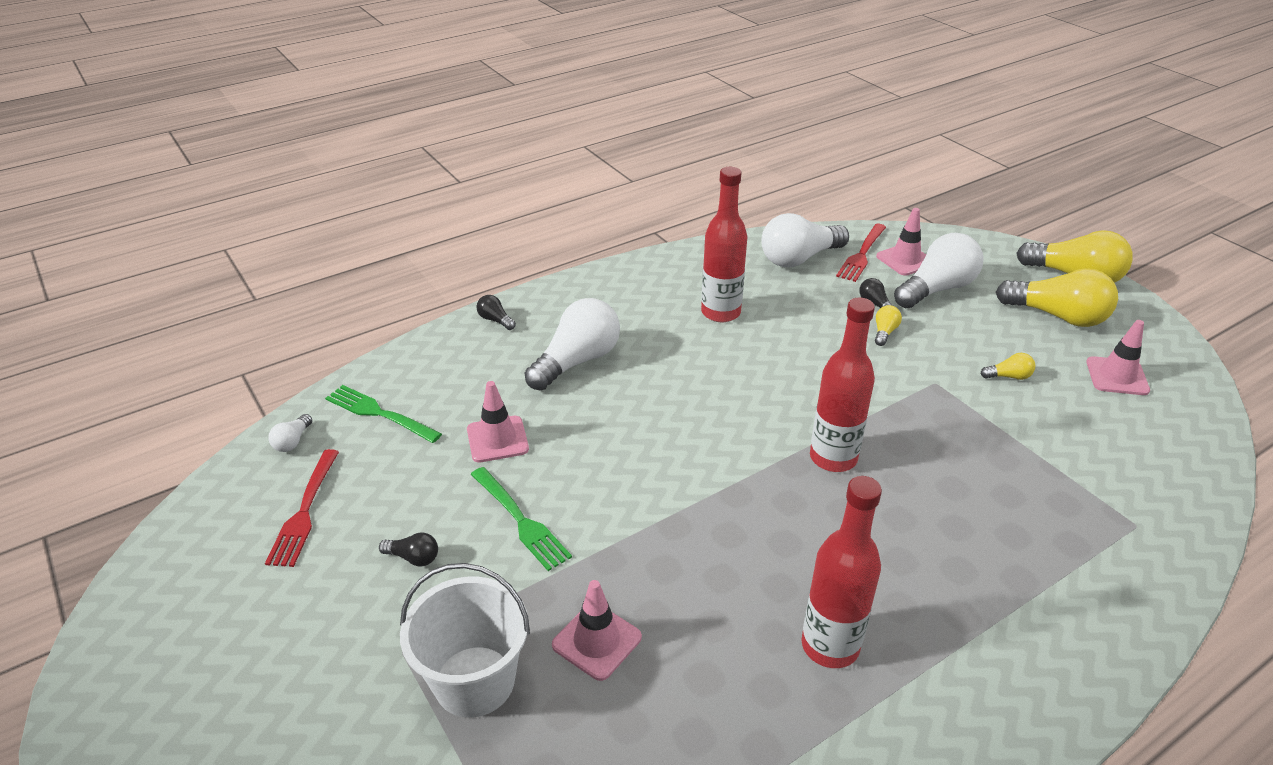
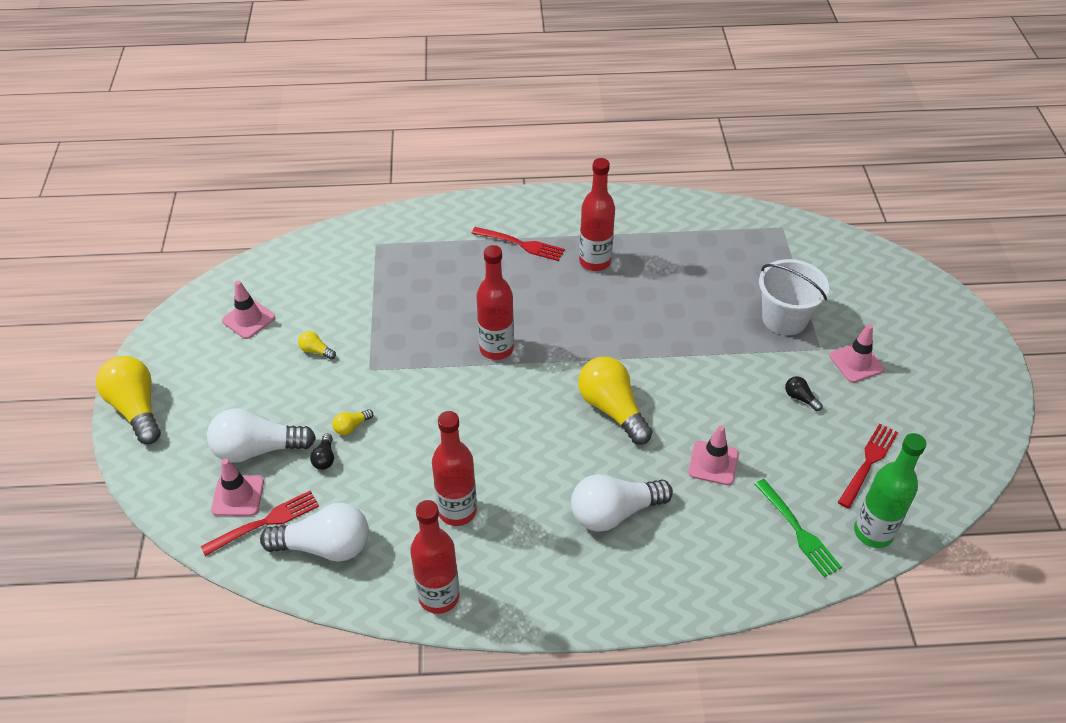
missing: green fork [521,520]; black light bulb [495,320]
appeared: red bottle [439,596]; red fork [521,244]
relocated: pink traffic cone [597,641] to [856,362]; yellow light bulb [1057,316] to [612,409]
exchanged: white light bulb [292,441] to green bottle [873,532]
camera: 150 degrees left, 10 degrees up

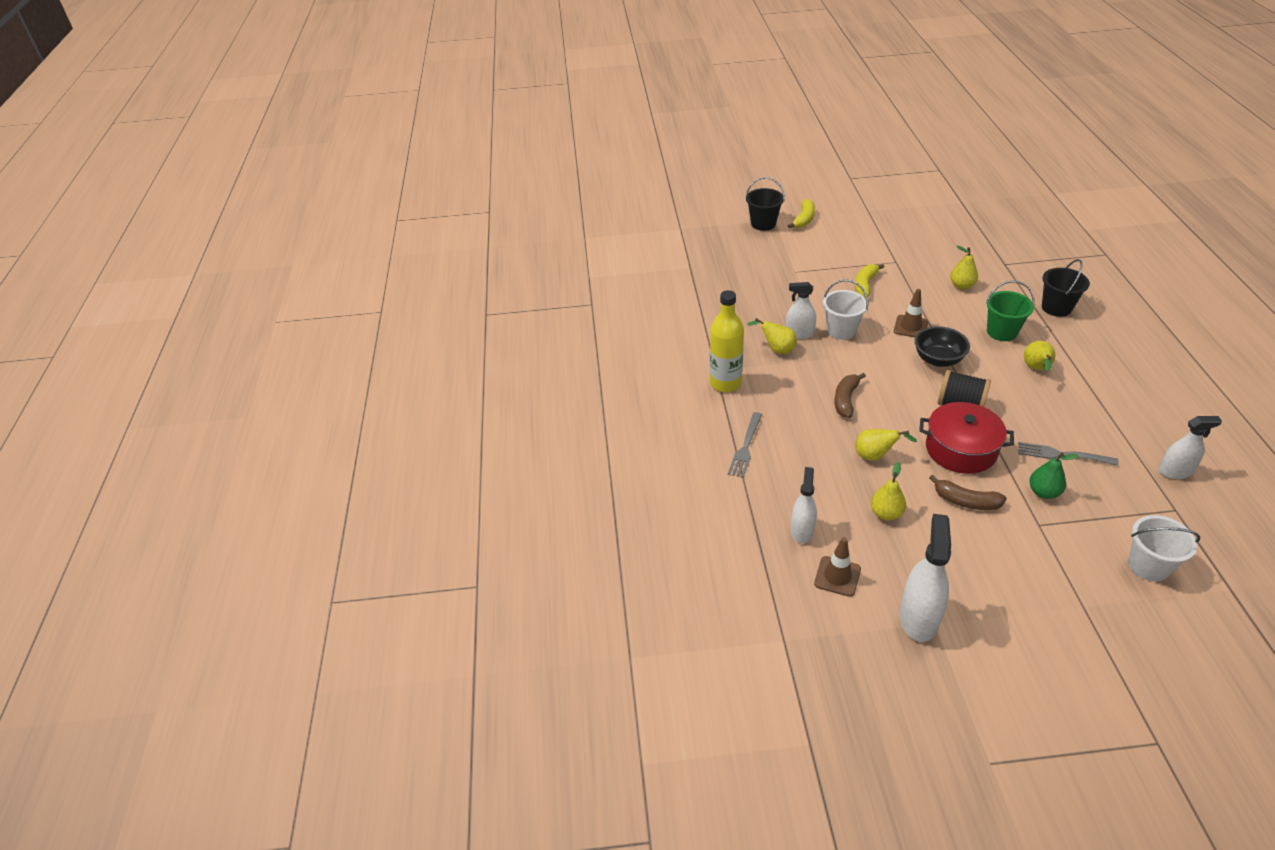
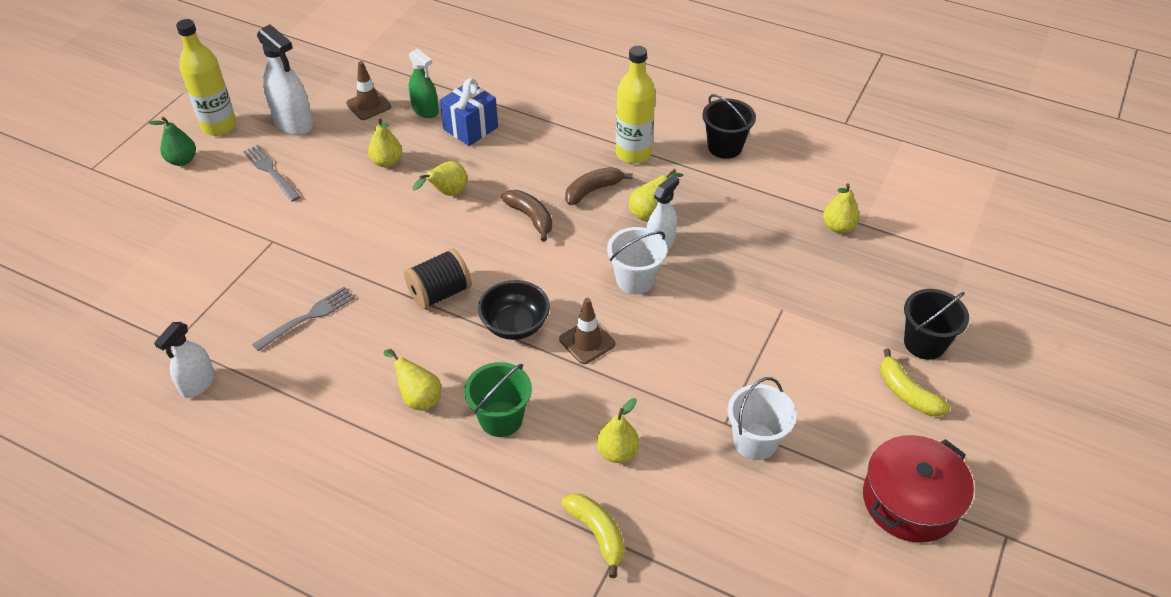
appeared: yellow bottle [219,126]; blue gift [470,128]; yellow pear [838,227]
relocated: grey fork [746,447] to [271,171]; yellow banana [865,285] to [597,534]; red pot [961,449] to [910,501]; brown banana [965,501] to [593,190]; green pear [1043,492] to [182,160]; black bucket [1056,308] to [724,147]; white bucket [1148,566] to [755,441]
colour: white spray bottle [802,530] to green spray bottle [425,110]
camera: 120 degrees right, 5 degrees up

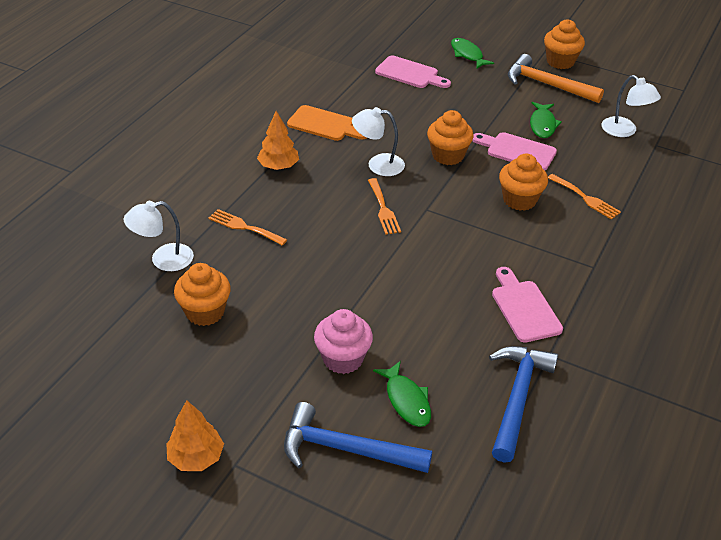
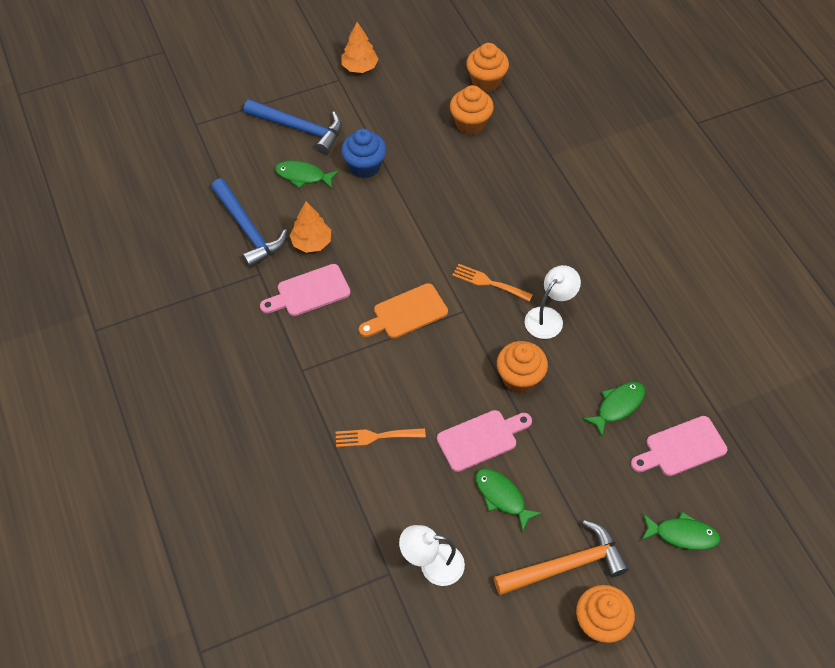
missing: white lamp [163,259]; orange fork [244,227]
appeared: green fish [617,406]
relocated: orange tree [278,166] to [311,242]; orange cutting board [324,124] to [406,313]; orange cupcake [519,200] to [486,81]
colour: pink cupcake [343,359] to blue cupcake [364,166]
spun: blue hammer [346,449] = [300,128] 60 degrees clockwise; pink cutting board [524,308] = [309,292] 135 degrees clockwise
camera: 130 degrees right, 15 degrees up

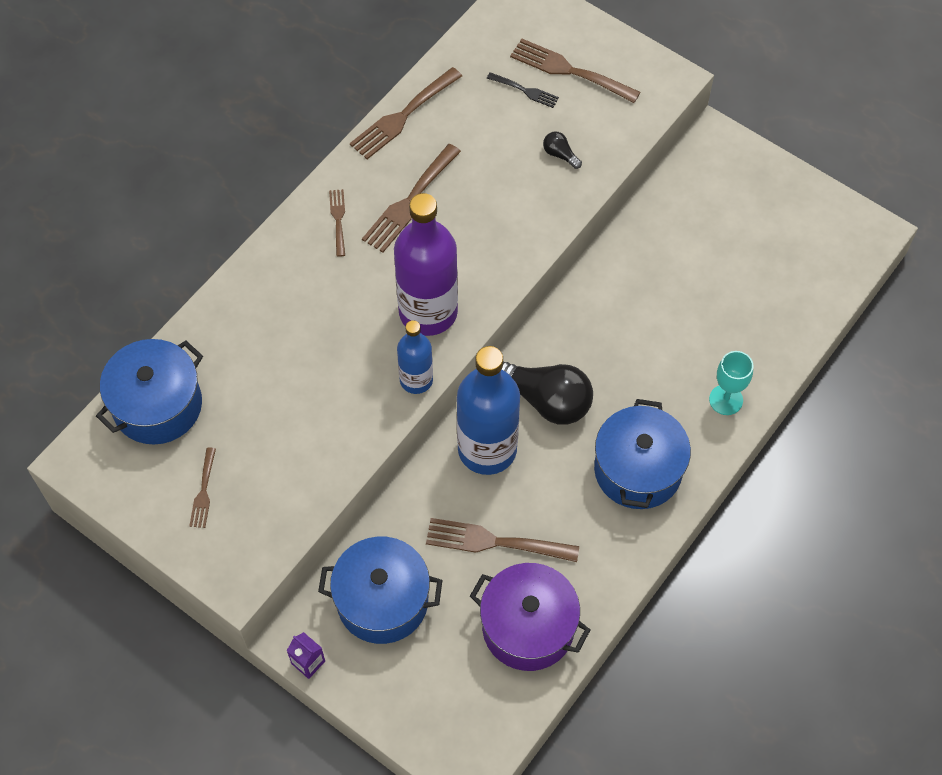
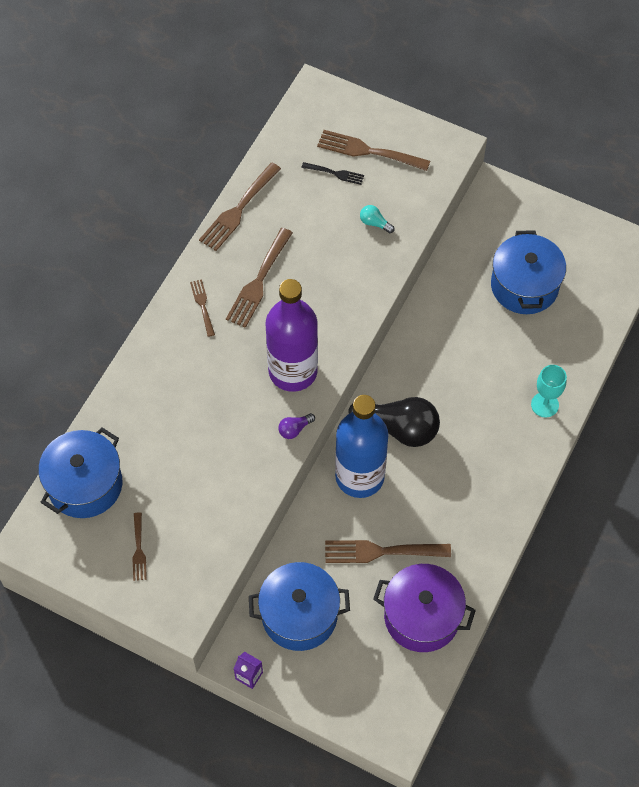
relocated: blue pot [637,470] to [524,286]
exchanged: blue bottle [416,380] to purple light bulb [294,429]
colour: black light bulb [560,154] to turquoise light bulb [374,223]
camera: 10 degrees left, 0 degrees up

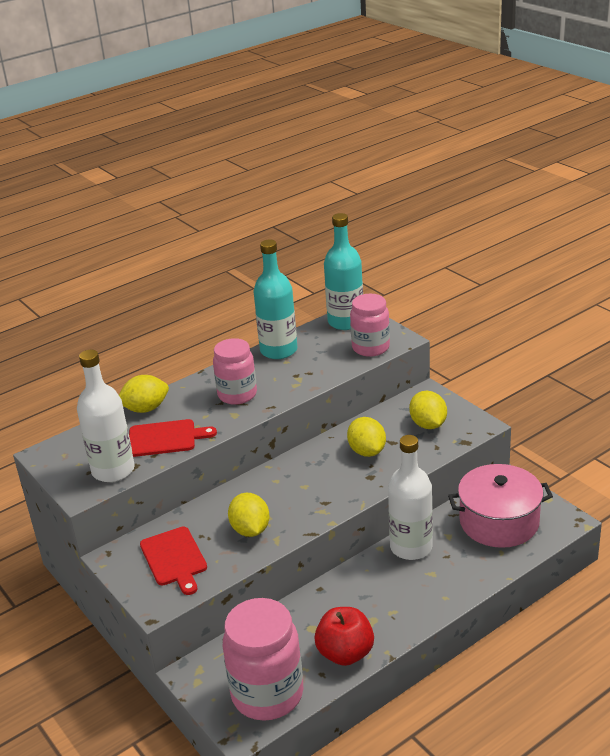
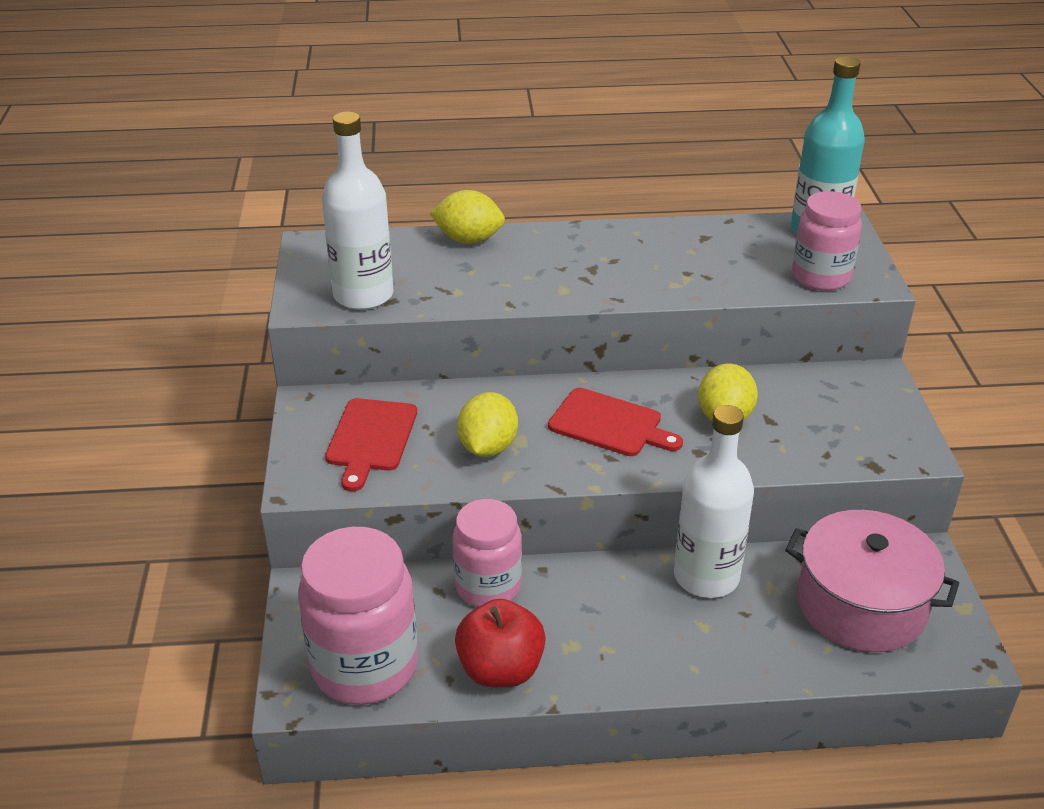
missing: turquoise bottle [278,350]; yellow lemon [428,424]
relocated: red cutting board [165,438] to [609,424]; pink jar [237,394] to [488,586]
camera: 30 degrees right, 5 degrees up

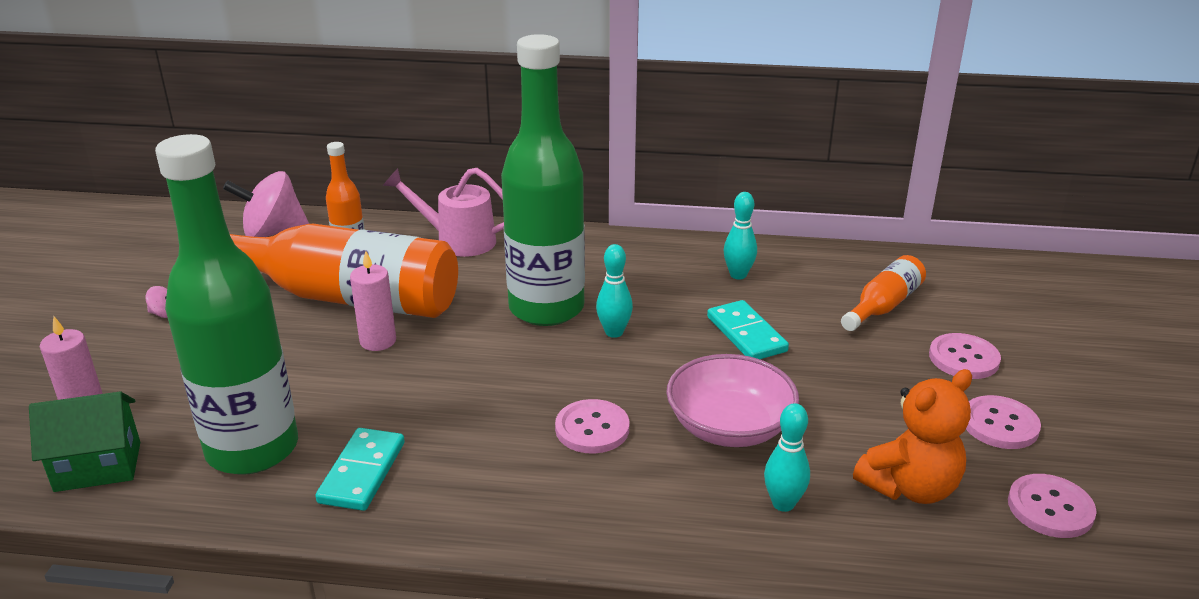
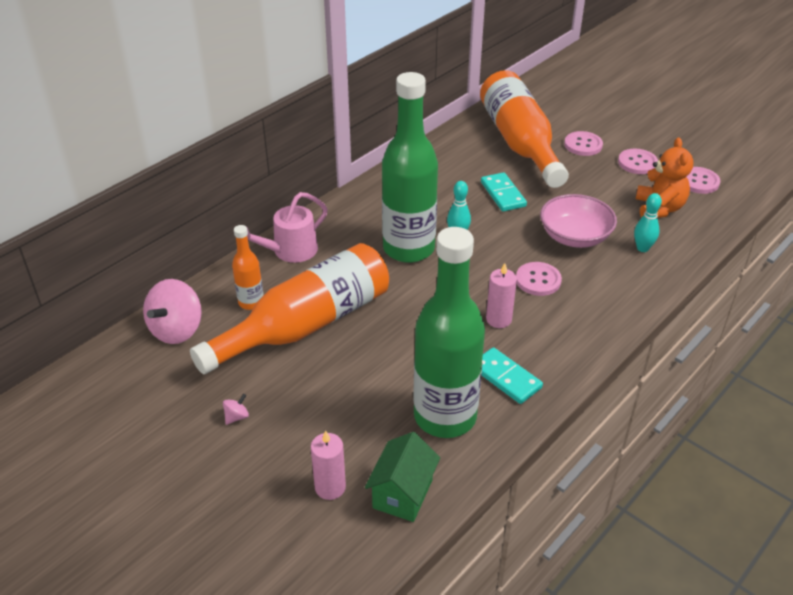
missing: turquoise bowling pin [738,275]
relocated: pink candle [378,341] to [498,319]
spun: turquoise domino [746,334] = [503,194] 60 degrees clockwise
size: orange bottle [883,306] = [520,143] x2.15
camera: 55 degrees left, 10 degrees up

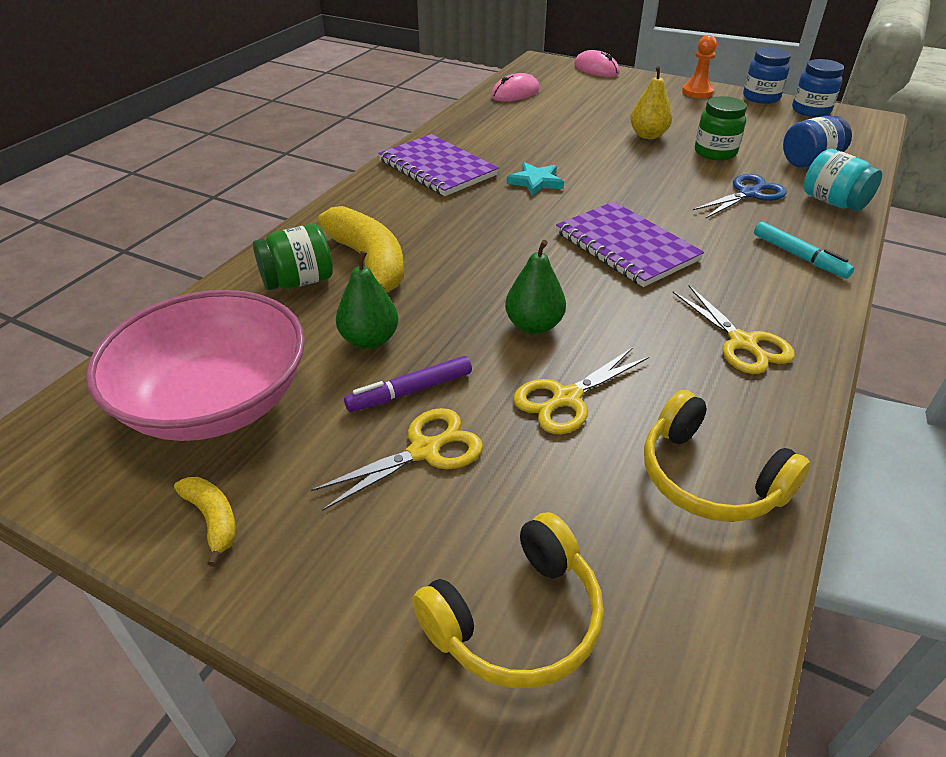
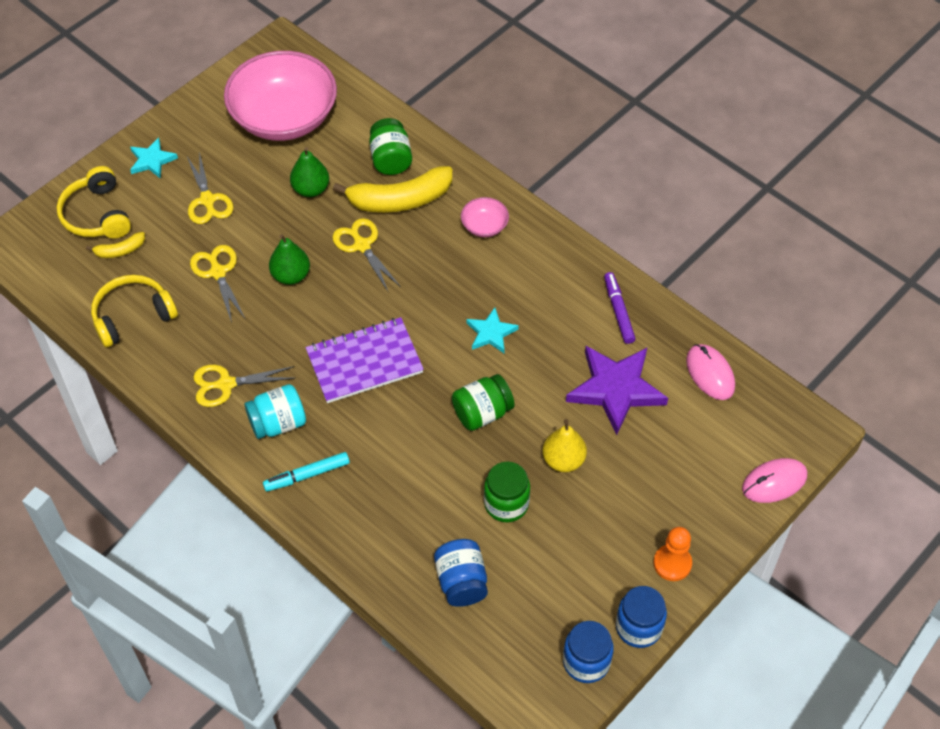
missing: purple notebook [437,168]; blue scissors [748,193]
appeared: turquoise star [152,160]; yellow scissors [362,245]; green jar [482,413]; pink bowl [484,226]; purple star [615,389]
relocated: yellow banana [213,520] to [120,250]; purple marker [410,391] to [618,311]; turquoise jar [833,202] to [278,423]
camera: 105 degrees right, 15 degrees up

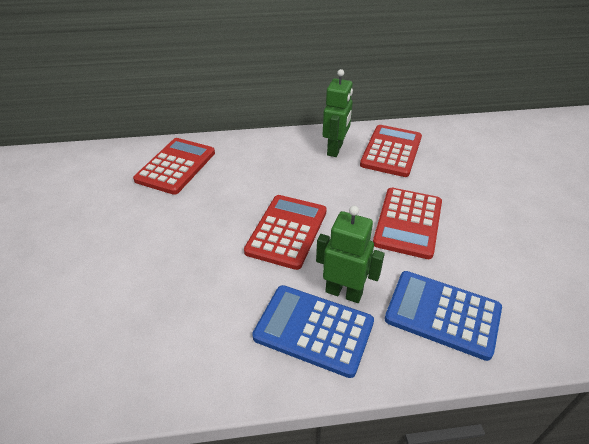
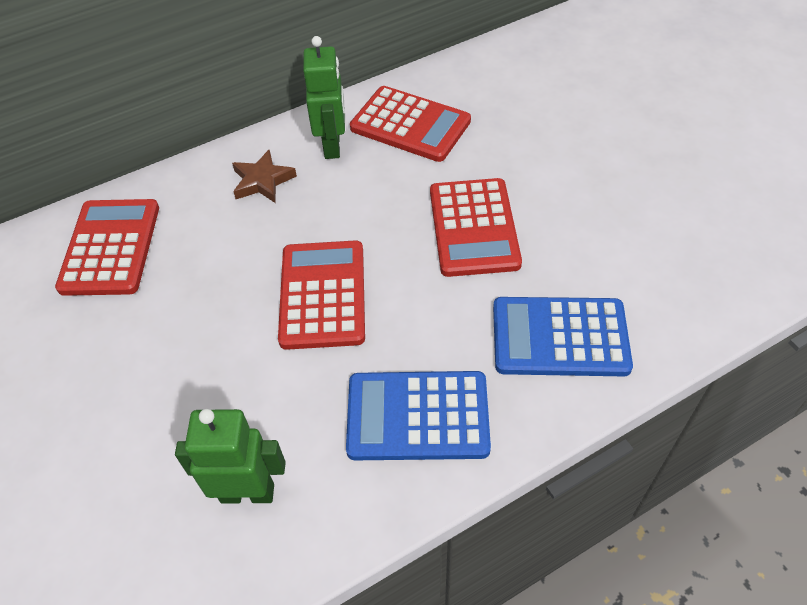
appeared: brown star [262,181]
relocated: green robot [344,292] to [247,493]
spun: red calculator [391,151] = [410,125] 120 degrees clockwise
camera: 20 degrees left, 10 degrees up

